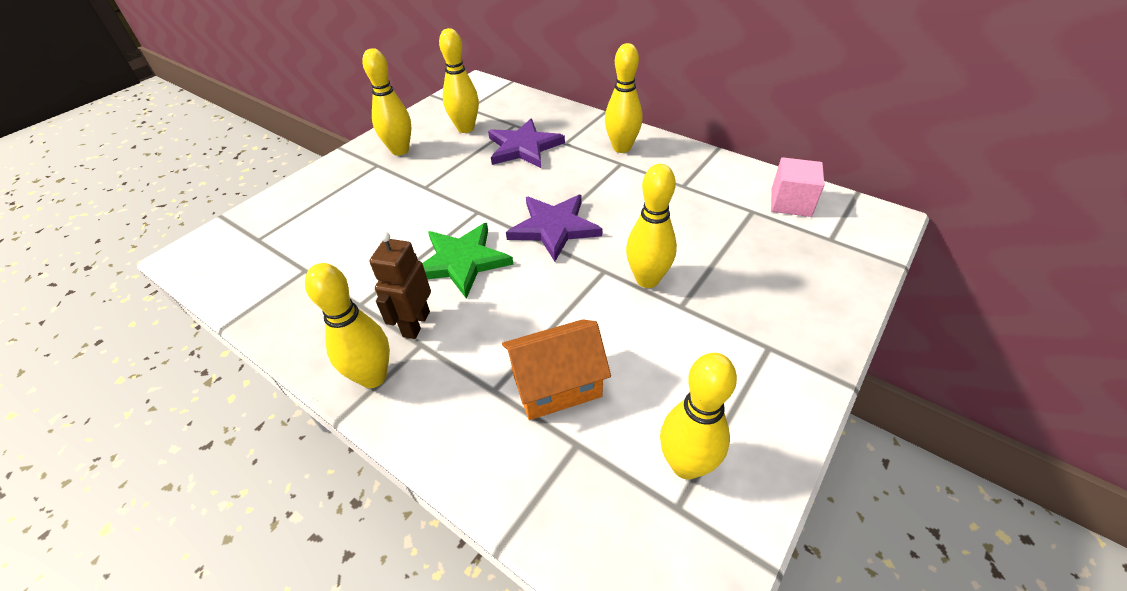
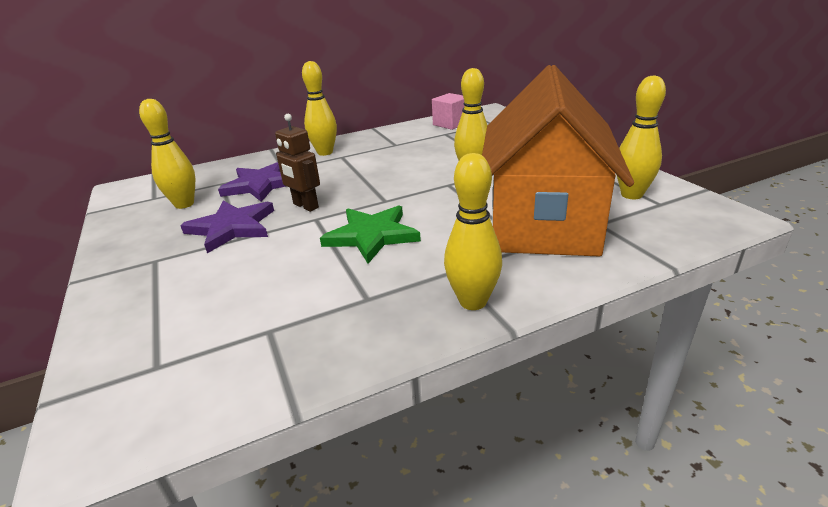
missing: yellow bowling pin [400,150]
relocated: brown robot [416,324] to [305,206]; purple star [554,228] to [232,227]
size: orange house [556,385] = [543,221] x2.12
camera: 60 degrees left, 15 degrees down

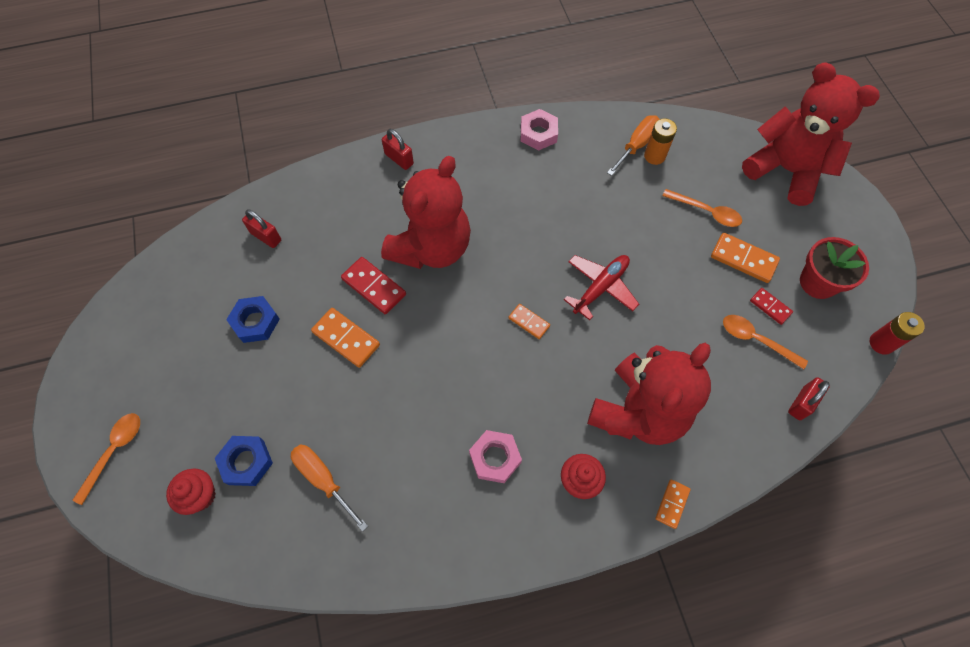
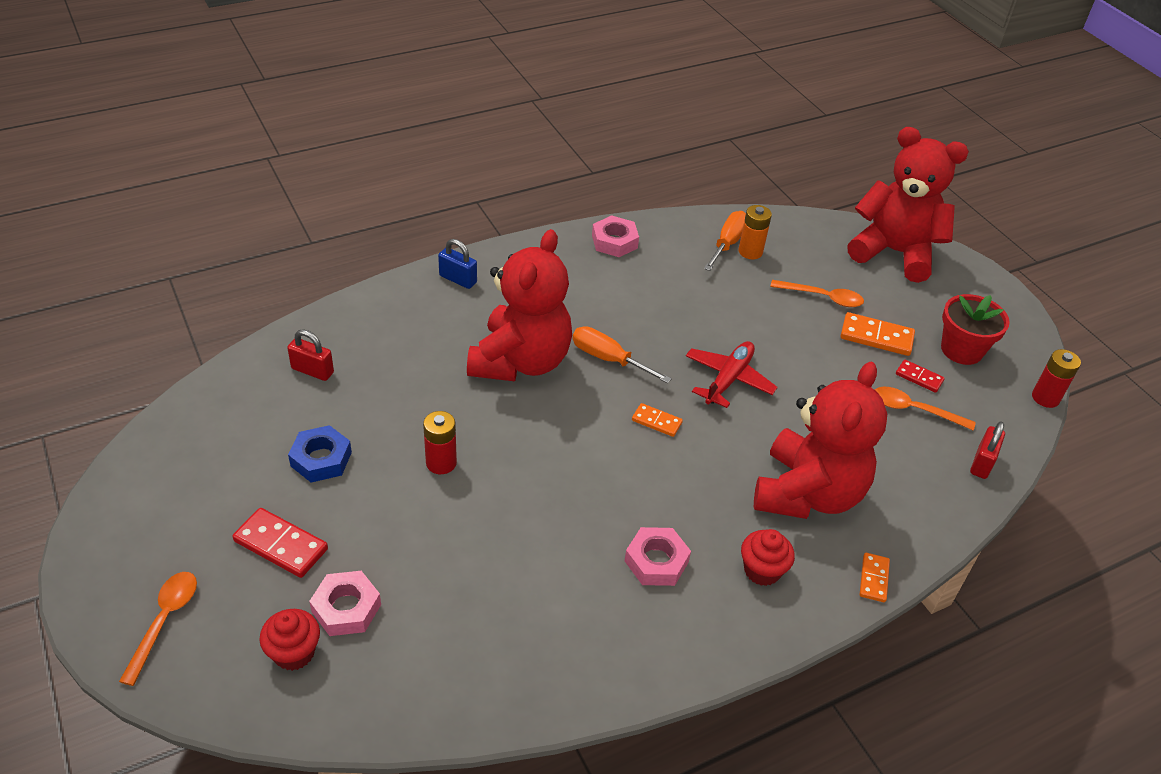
relocated: orange screwdriver [323,479] to [608,359]; red domino [373,287] to [281,545]
exchanged: orange domino [346,338] to red battery [441,463]
colour: blue nut [246,462] to pink nut [346,608]; red padlock [399,159] to blue padlock [458,279]
camera: 15 degrees left, 20 degrees down

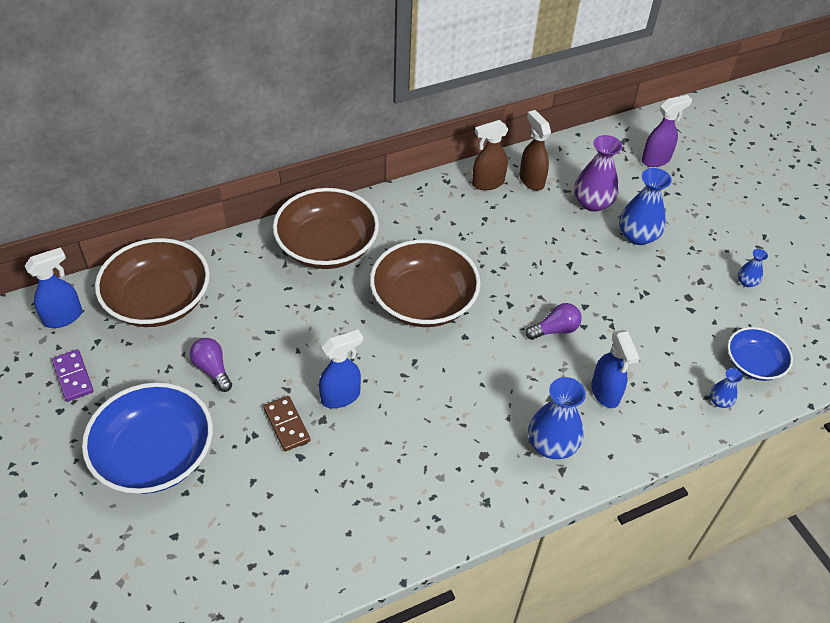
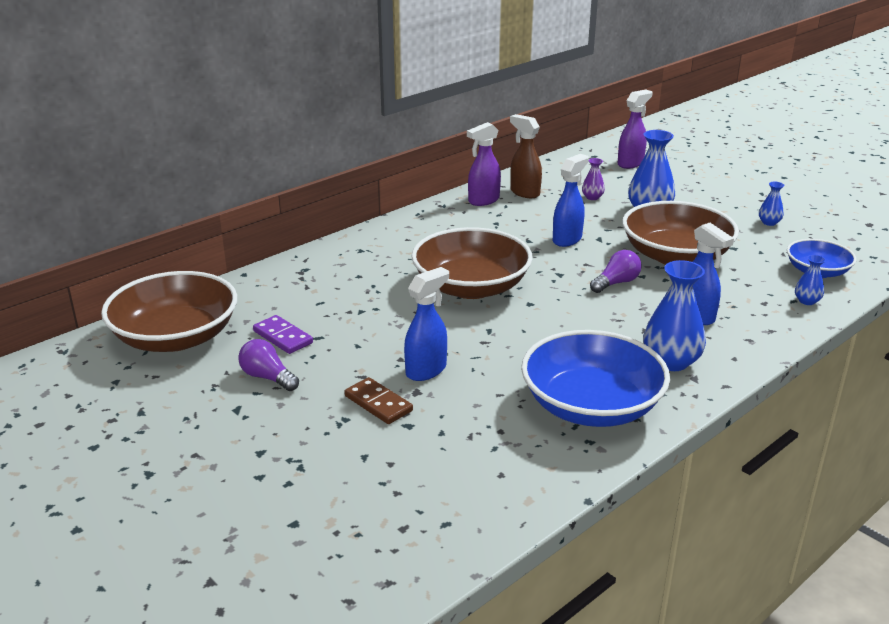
relocated: blue spray bottle [64,317] to [567,239]; purple domino [73,377] to [282,337]; blue bowl [155,455] to [591,406]; brown bowl [327,246] to [675,256]
colour: brown spray bottle [487,183] to purple spray bottle [483,200]
size: purple vase [592,203] = [592,197] x0.51
camera: 15 degrees left, 20 degrees down

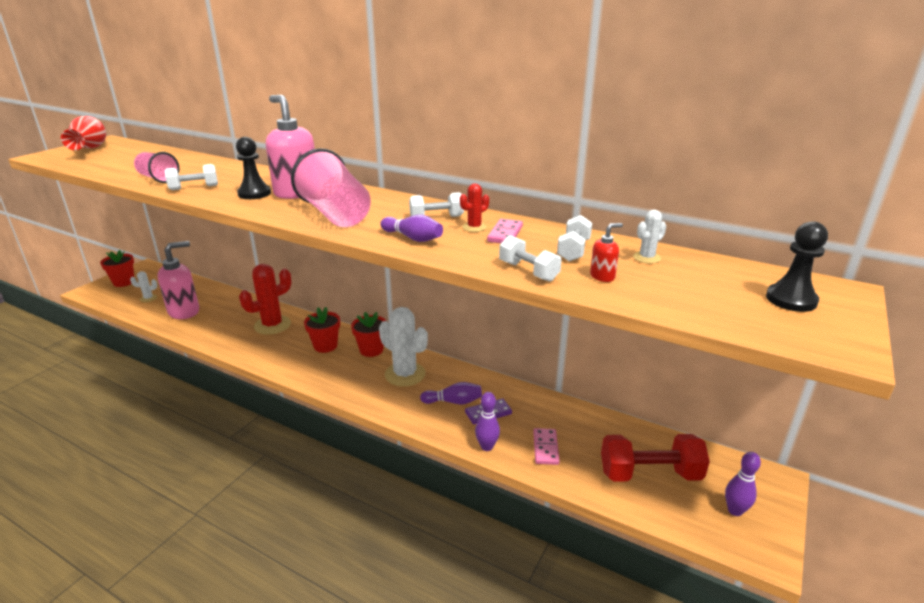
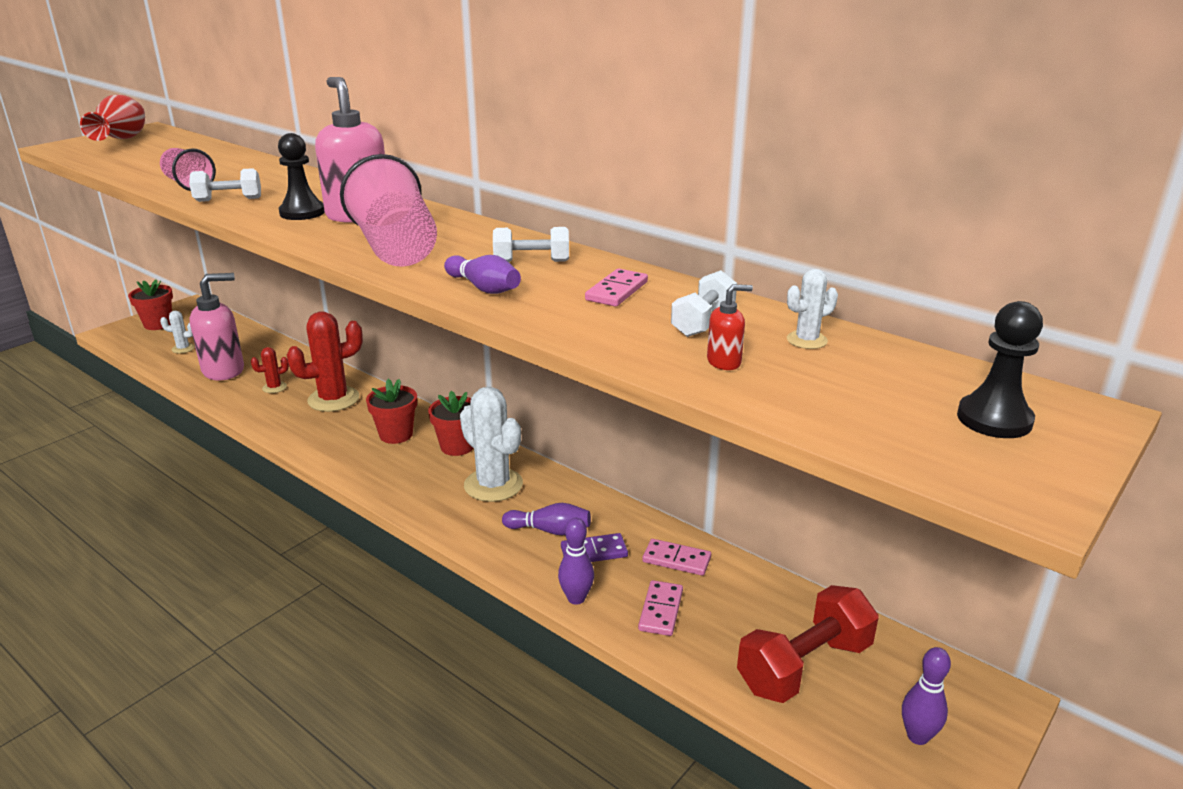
missing: white dumbbell [528,271]
appeared: pink domino [676,559]
relocated: red cactus [474,227] to [274,387]
spun: red dumbbell [649,474] = [804,666] 45 degrees counterclockwise
camera: 10 degrees right, 0 degrees up

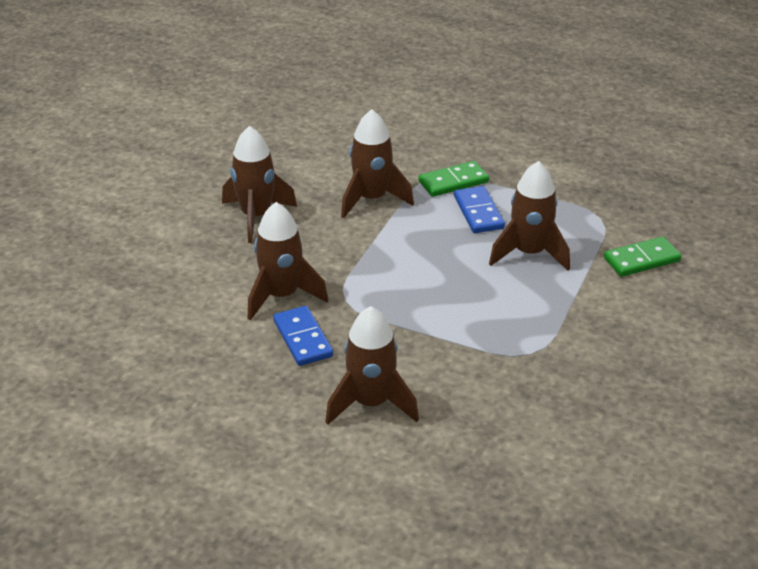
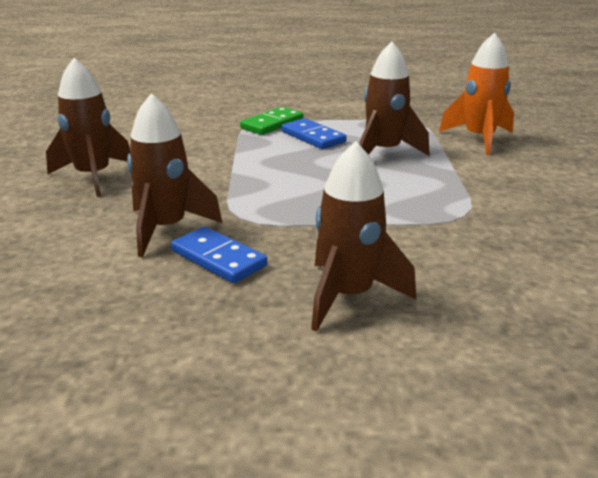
missing: brown rocket [372,199]
exchanged: green domino [642,260] to orange rocket [479,139]
camera: 25 degrees left, 10 degrees down

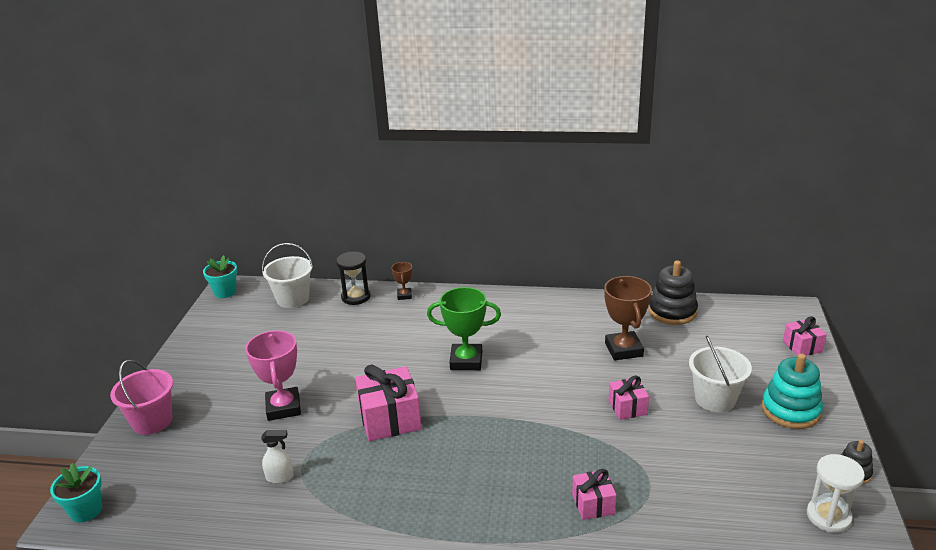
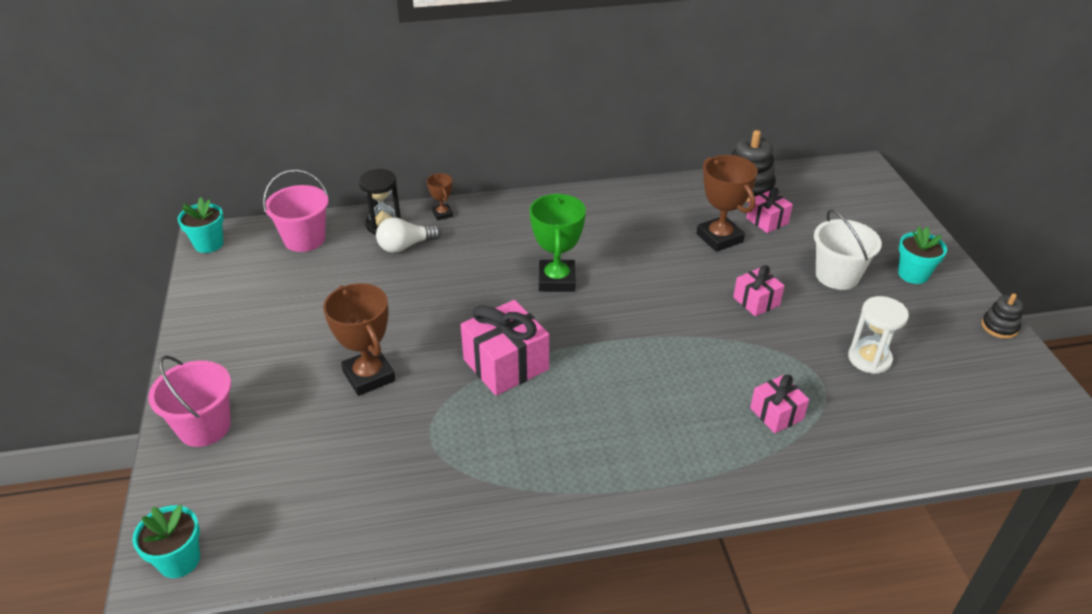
missing: white spray bottle [280,477]
appeared: white light bulb [405,246]
relocated: pink gift [802,346] to [767,221]; white hourglass [828,516] to [869,358]
exchanged: turquoise stacking toy [790,410] to turquoise flower pot [913,274]
colour: pink trophy [283,407] to brown trophy [369,376]; white bucket [293,299] to pink bucket [304,239]
spun: green trophy [466,361] = [557,280] 75 degrees counterclockwise
camera: 20 degrees left, 10 degrees up

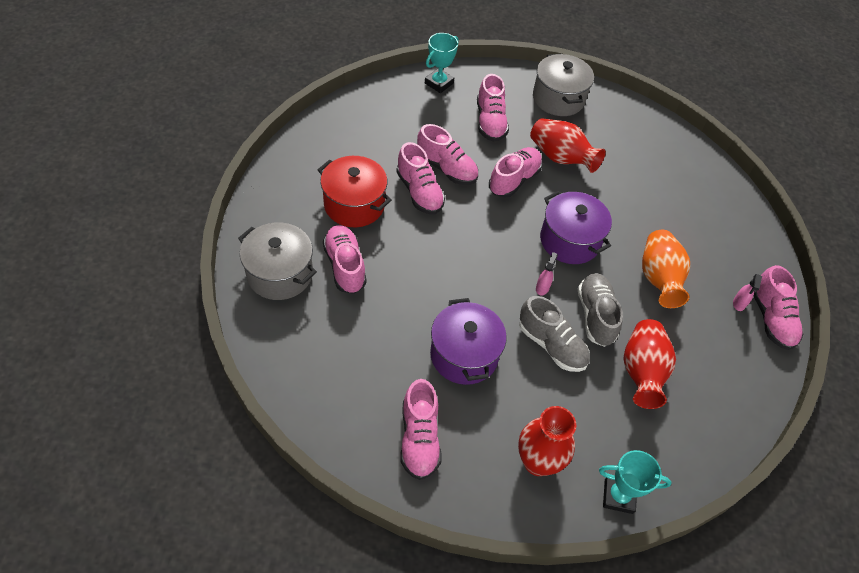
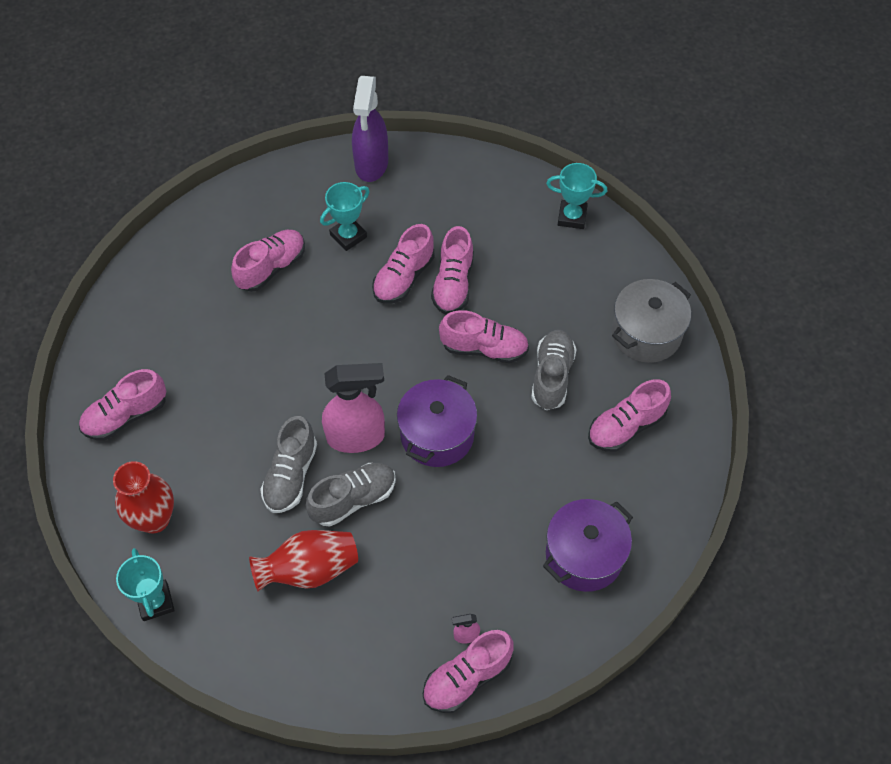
missing: grey pot [280,274]; orange vase [658,279]
appeared: purple spray bottle [371,164]
relocated: purple pot [464,355] to [584,555]; pink shoe [490,122] to [626,426]
exchanged: red pot [354,205] to turquoise trophy [348,236]; red vase [561,158] to grey shoe [552,376]
size: pink spray bottle [542,288] = [356,437] x2.47
camera: 65 degrees right, 5 degrees up

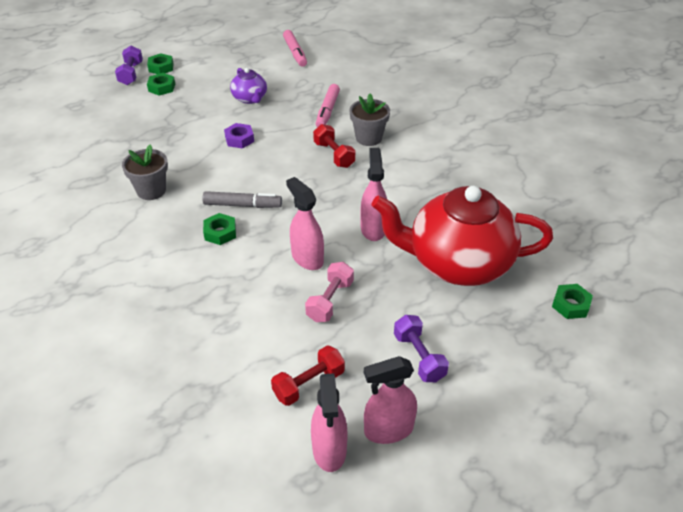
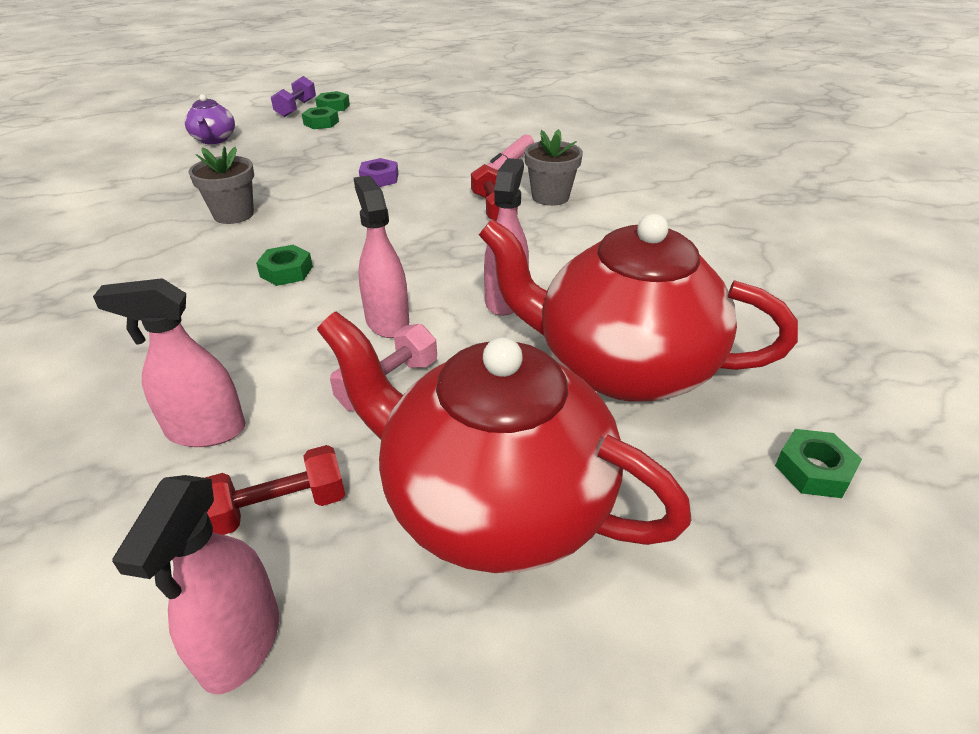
missing: grey marker [242,205]; pink marker [295,53]
relocated: purple teapot [250,98] to [214,140]; pink spray bottle [388,430] to [205,430]
exchanged: purple dumbbell [419,357] to red teapot [493,503]
camera: 15 degrees right, 5 degrees down

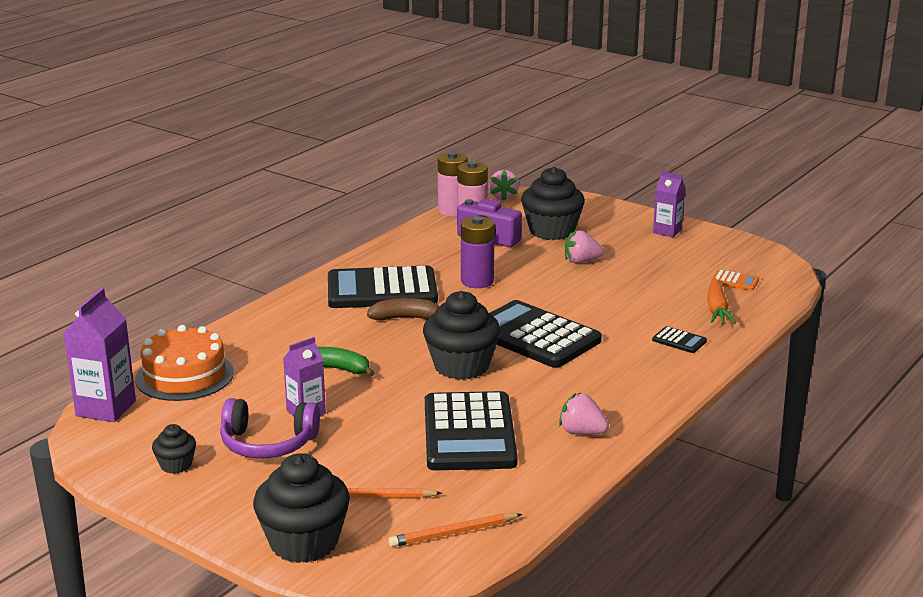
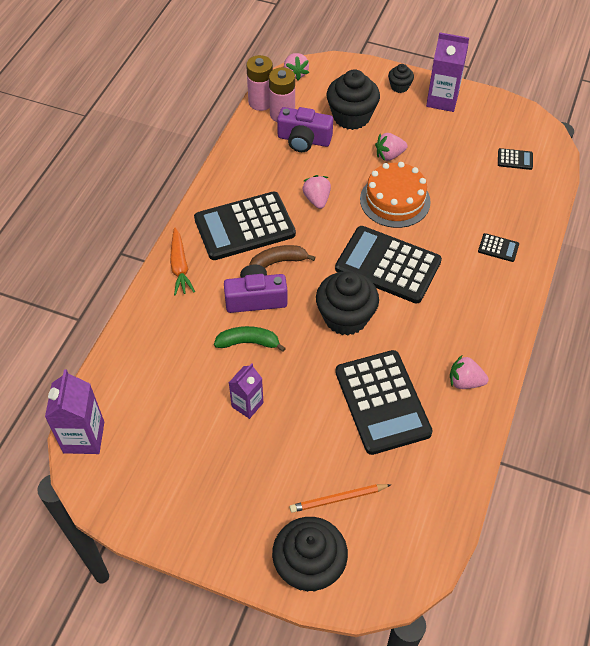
missing: purple headphones [268,443]; orange pencil [453,533]
appeared: purple camera [255,298]
relocated: orange cake [184,376] to [395,200]; black cupcake [176,465] to [399,86]; orange carrot [717,309] to [180,266]
exchanged: purple battery [477,281] to pink strawberry [317,199]
colour: orange calculator [735,281] to black calculator [515,159]
size: purple carton [667,231] = [442,100] x1.54
camera: 15 degrees left, 30 degrees up

